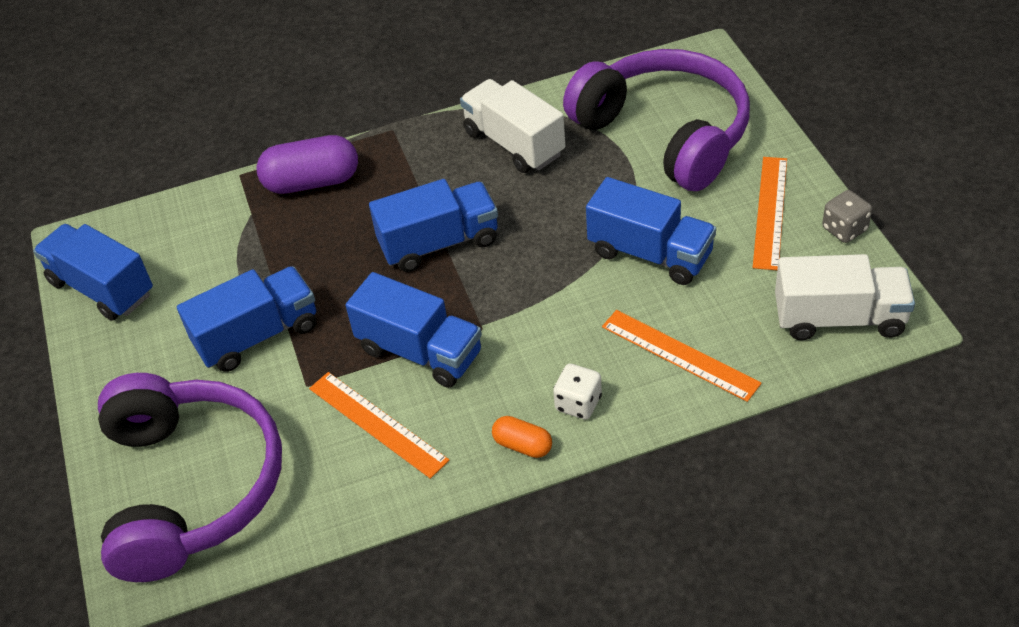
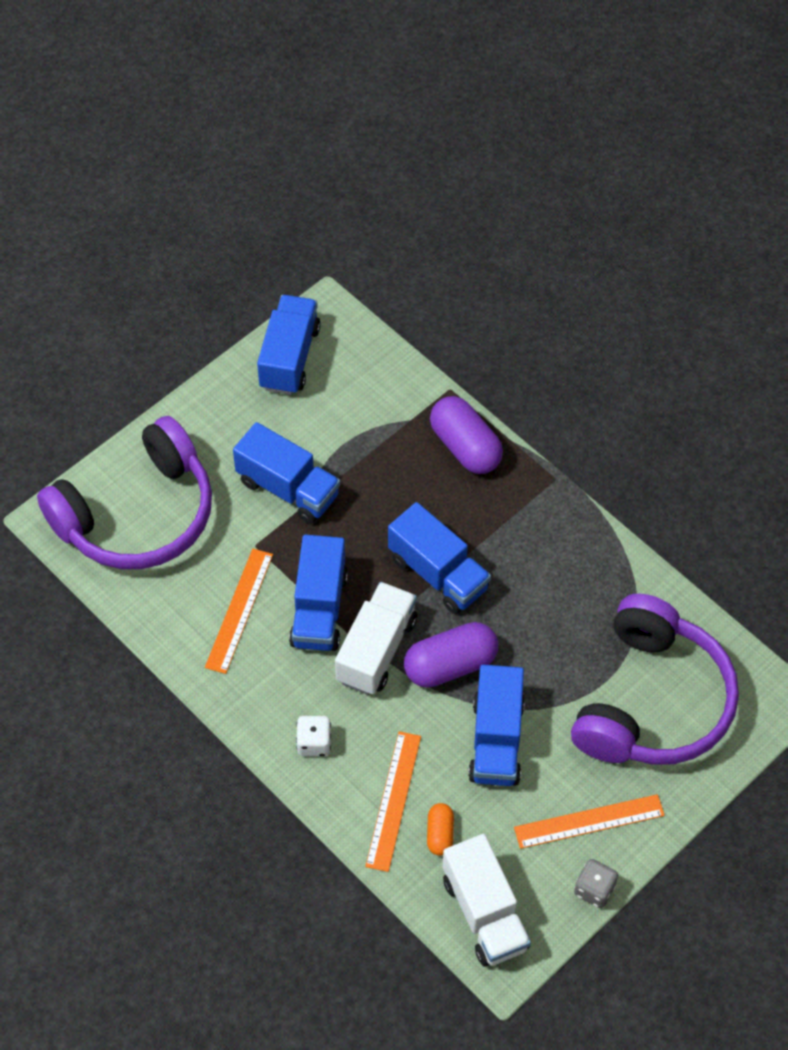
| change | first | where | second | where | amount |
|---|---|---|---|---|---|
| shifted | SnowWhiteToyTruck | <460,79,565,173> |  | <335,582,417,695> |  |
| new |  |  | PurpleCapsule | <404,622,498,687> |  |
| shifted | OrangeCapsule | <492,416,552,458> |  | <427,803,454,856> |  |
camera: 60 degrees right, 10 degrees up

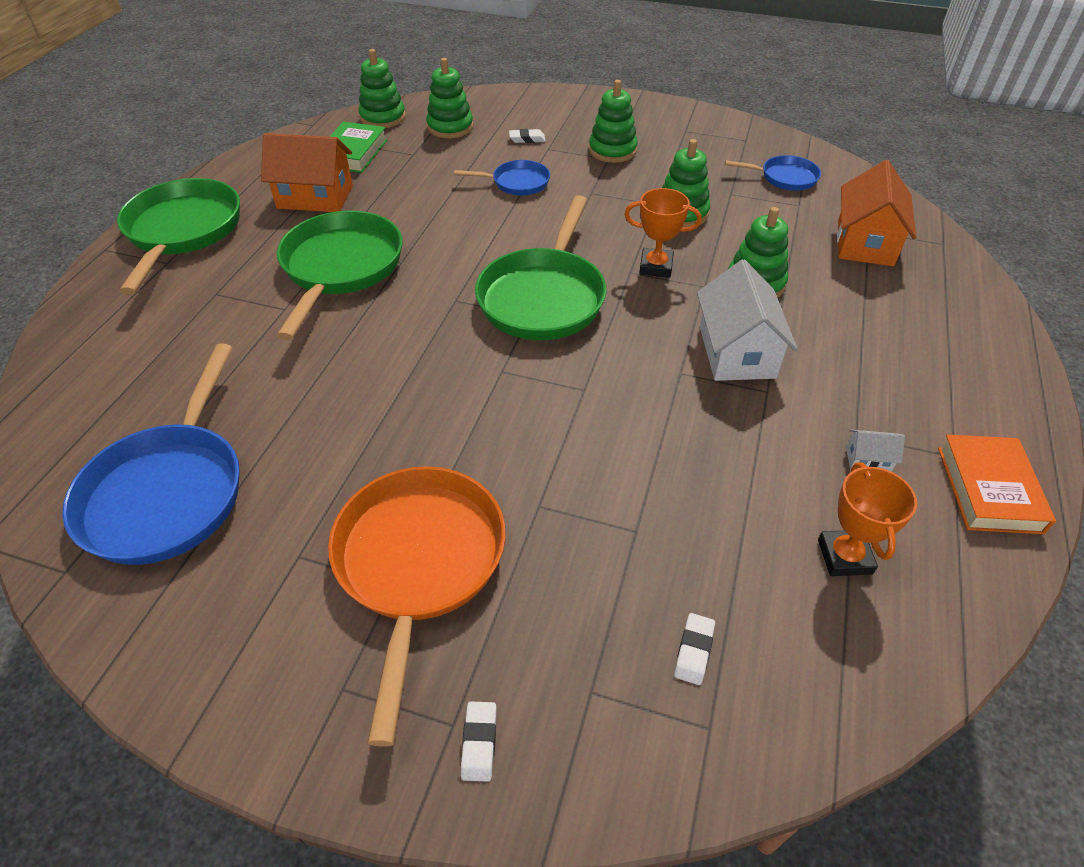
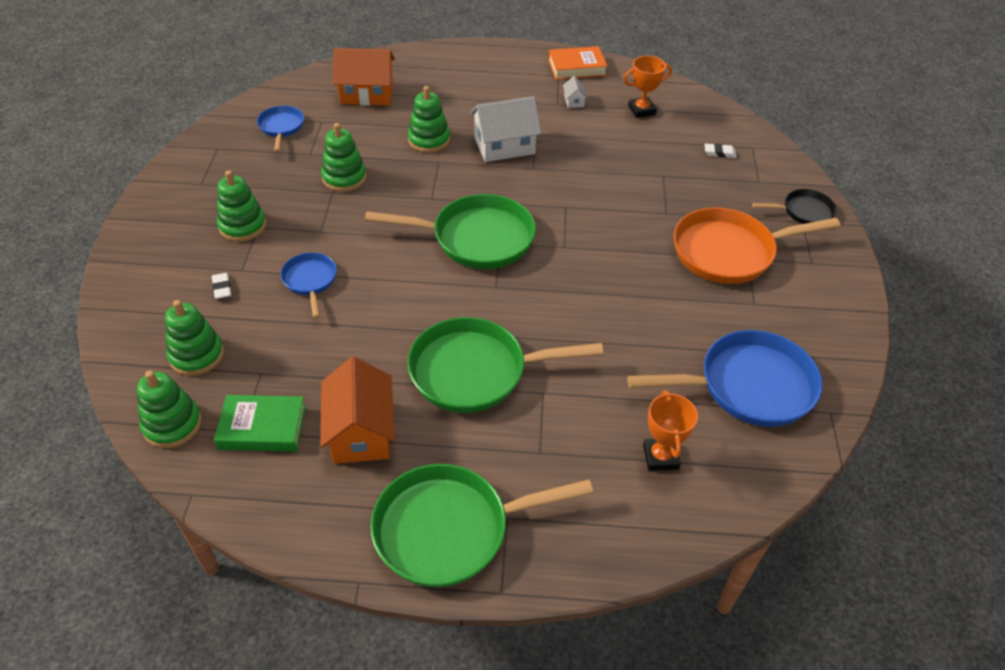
| change | first | where | second | where | amount |
|---|---|---|---|---|---|
| shifted | OrangeTrophy | <624,188,702,278> |  | <643,390,698,471> |  |
| swapped | SnowWhitePencilEraser | <461,701,497,782> | EbonyPan | <752,189,837,224> |  |
camera: 105 degrees left, 0 degrees up

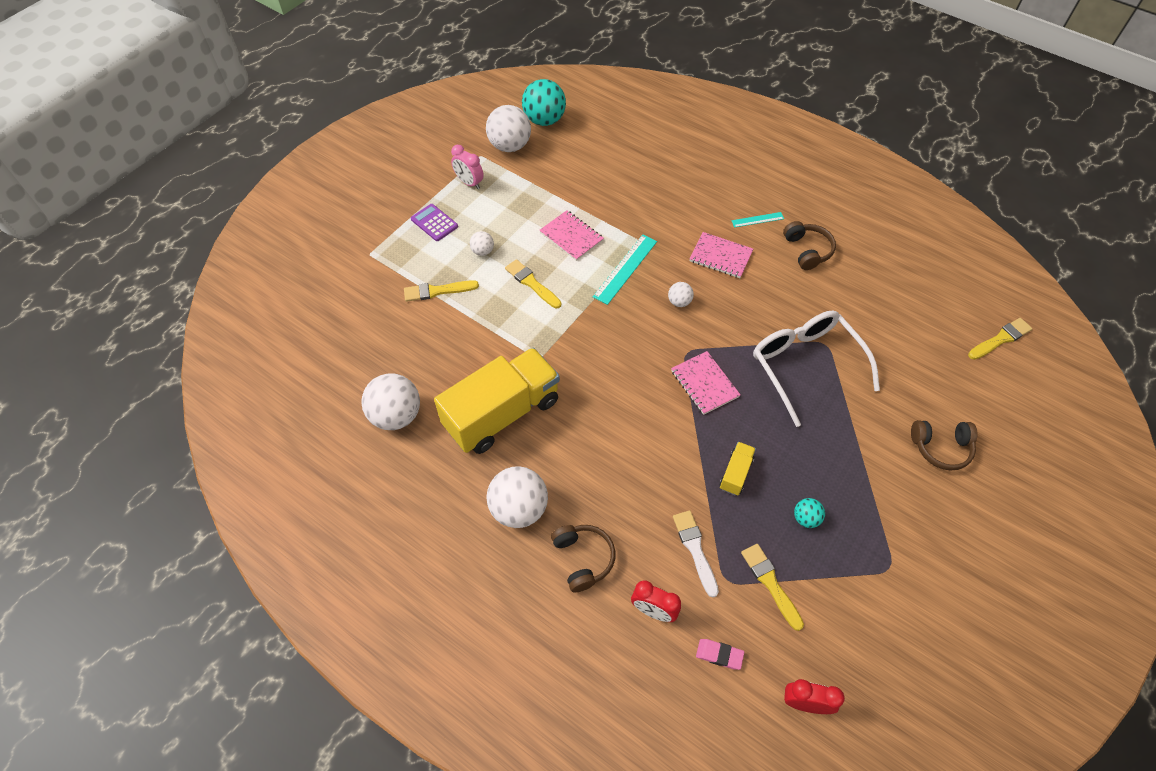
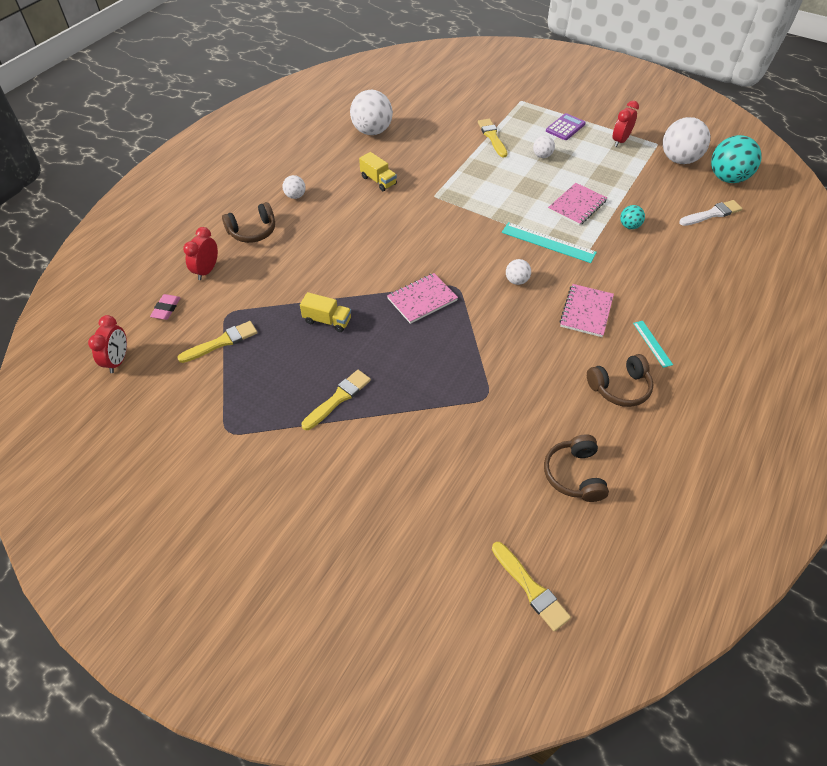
| change | first | where | second | where | amount |
|---|---|---|---|---|---|
| scaled | SnowWhiteSphere | <487,466,548,528> |  | <283,175,305,199> | x0.49 |
| shifted | GoldenPaintBrush | <505,259,561,308> |  | <302,370,371,430> |  |
| scaled | GoldenToyTruck | <434,348,560,454> |  | <359,152,397,191> | x0.42 |
| shifted | BrownHeadphones | <911,420,977,470> |  | <544,434,609,502> |  |
| repainted | RosyClock | <451,145,484,189> | RedClock | <613,101,639,147> |  |
| shifted | TealSphere | <794,498,825,528> |  | <620,205,645,229> |  |
| shifted | SnowWhitePaintBrush | <673,510,719,598> |  | <679,200,743,226> |  |
| gone | SnowWhiteEyeglasses | <753,311,880,427> |  |  |  |
camera: 85 degrees right, 5 degrees down

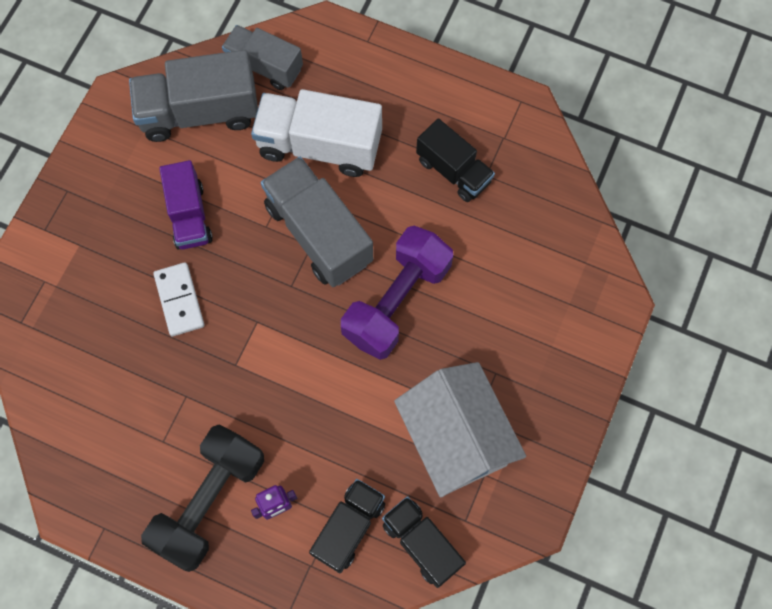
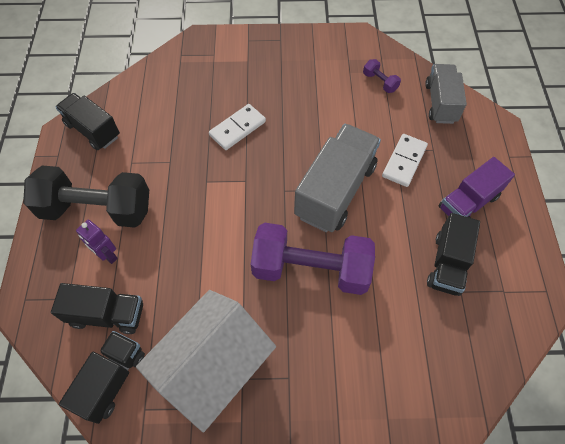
| change | first | where | second | where | amount |
|---|---|---|---|---|---|
| new |  |  | EbonyToyTruck | <55,93,120,150> |  |
| swapped | AshGreyToyTruck | <129,50,258,142> | PurpleHandWeight | <363,59,401,93> |  |
| swapped | SnowWhiteToyTruck | <251,89,382,177> | SnowWhiteDominoTile | <382,134,428,187> |  |
| shifted | PurpleToyTruck | <159,160,213,250> |  | <439,157,515,218> |  |
camera: 65 degrees right, 10 degrees down

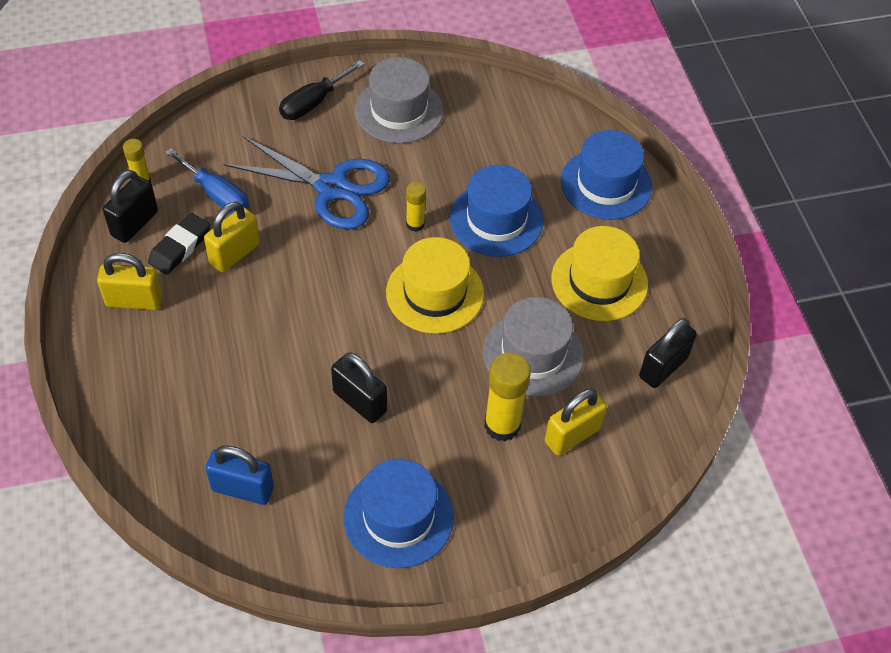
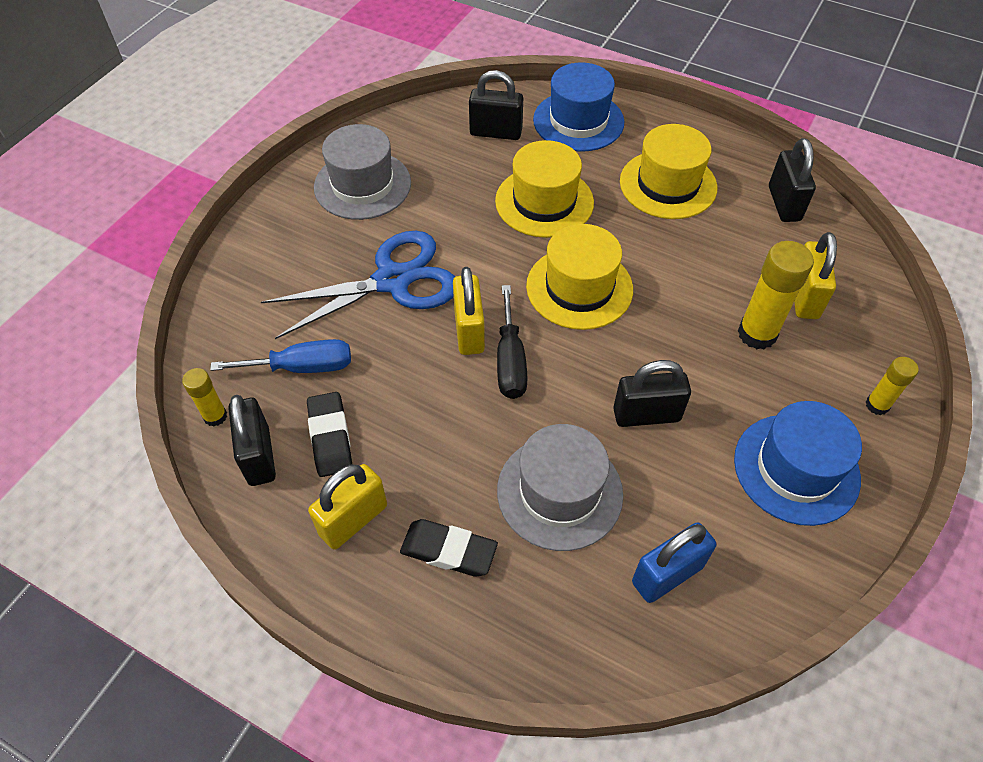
| change | first | where | second | where | amount |
|---|---|---|---|---|---|
| new |  |  | EbonyPencilEraser | <400,519,498,577> |  |
| shifted | GoldenSmallLock | <204,202,260,273> |  | <453,267,485,355> |  |
| new |  |  | EbonySmallLock | <469,70,523,140> |  |
| repainted | CobaltHat | <450,165,544,257> | GoldenHat | <495,140,594,238> |  |
| shifted | EbonyHandScrewdriver | <279,60,365,120> |  | <497,285,527,399> |  |
| shifted | AshGreyHat | <483,297,584,397> |  | <497,424,623,551> |  |
| shifted | GoldenGlue | <406,182,426,232> |  | <866,357,919,415> |  |
camera: 45 degrees left, 0 degrees up

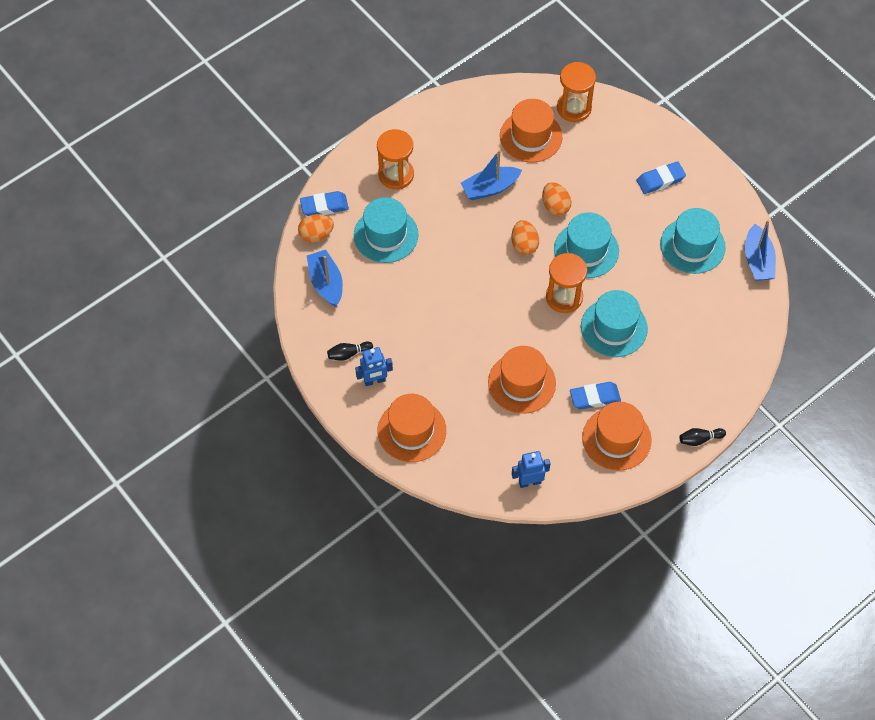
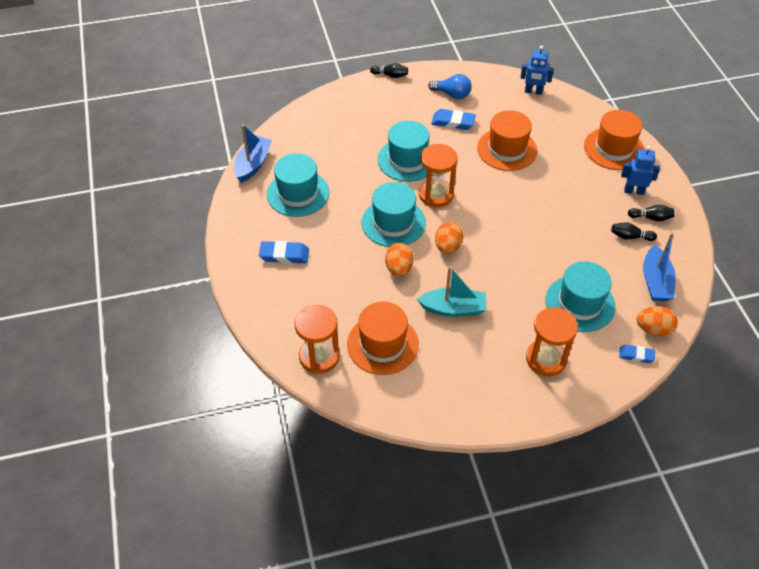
| change | first | where | second | where | amount |
|---|---|---|---|---|---|
| repainted | CobaltBoat | <461,150,522,200> | TealBoat | <417,266,487,317> |  |
| swapped | OrangeHat | <582,402,652,471> | CobaltBulb | <428,74,472,99> |  |
| new |  |  | EbonyTenpin | <611,222,657,241> |  |
| scaled | CobaltPencilEraser | <300,191,349,216> |  | <619,345,655,363> | x0.64 |
camera: 155 degrees left, 10 degrees down

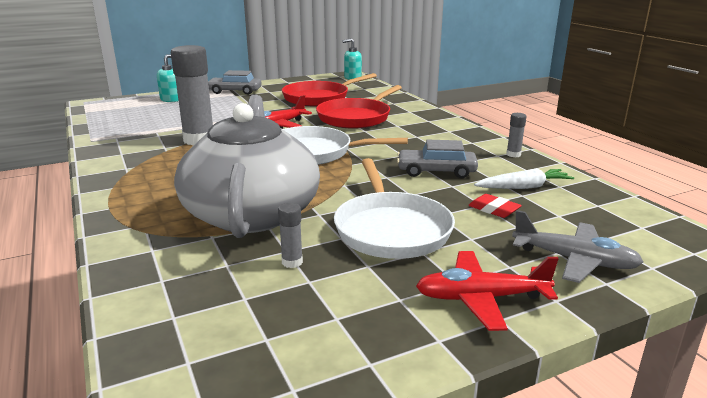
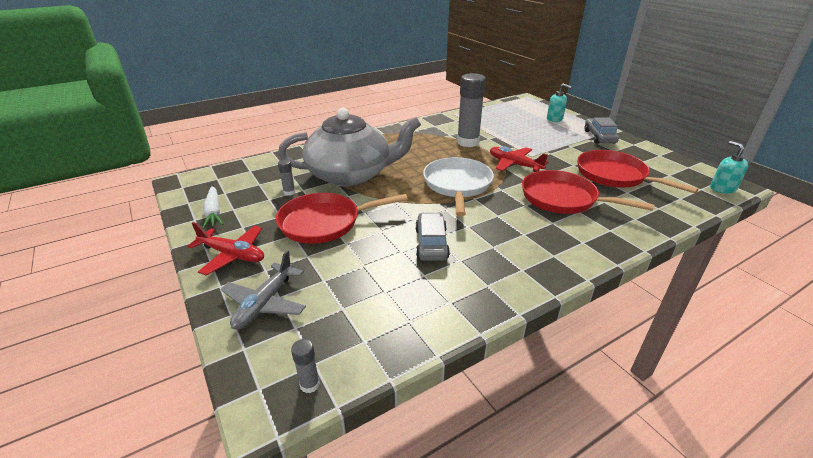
| change | first | where | second | where | amount |
|---|---|---|---|---|---|
| rotated | RedAeroplane | <416,251,559,331> |  | <188,222,264,276> | 120 degrees clockwise |
| shifted | SnowWhiteCarrot | <474,168,574,189> |  | <203,186,223,229> |  |
| repainted | SnowWhitePan | <334,158,455,259> | RedPan | <276,193,408,244> |  |
| shifted | AshGreyGlue | <506,113,527,157> |  | <291,339,320,393> |  |
| gone | RedPencilEraser | <468,194,522,218> |  |  |  |
camera: 85 degrees right, 10 degrees up

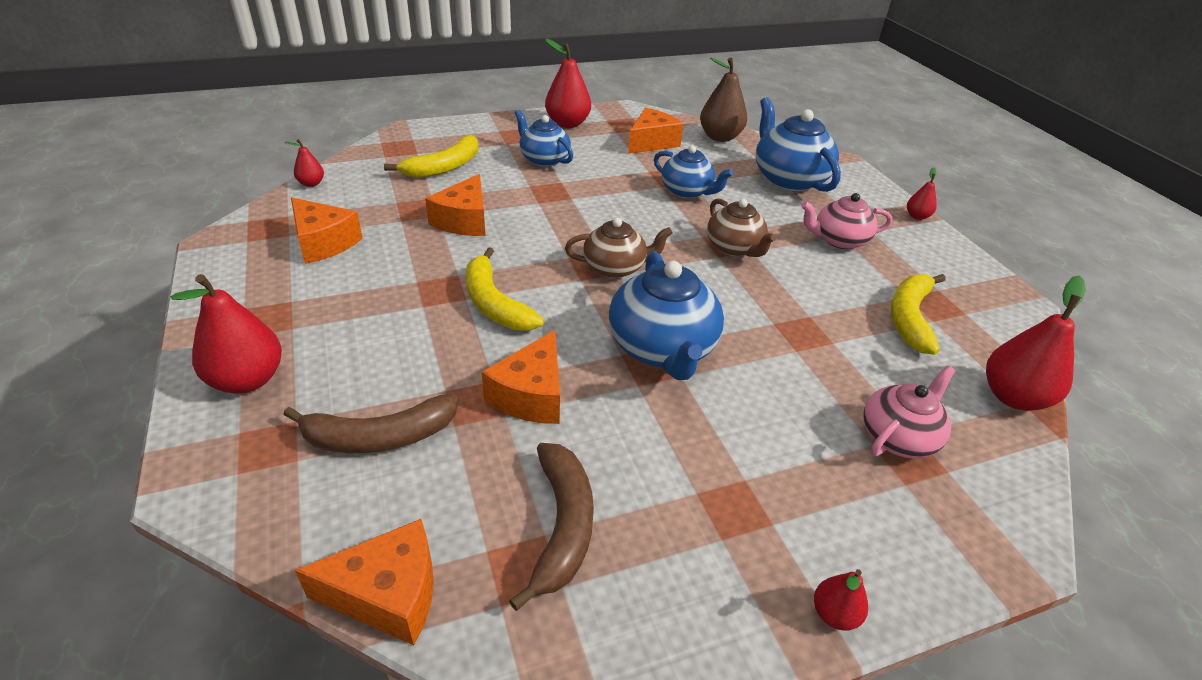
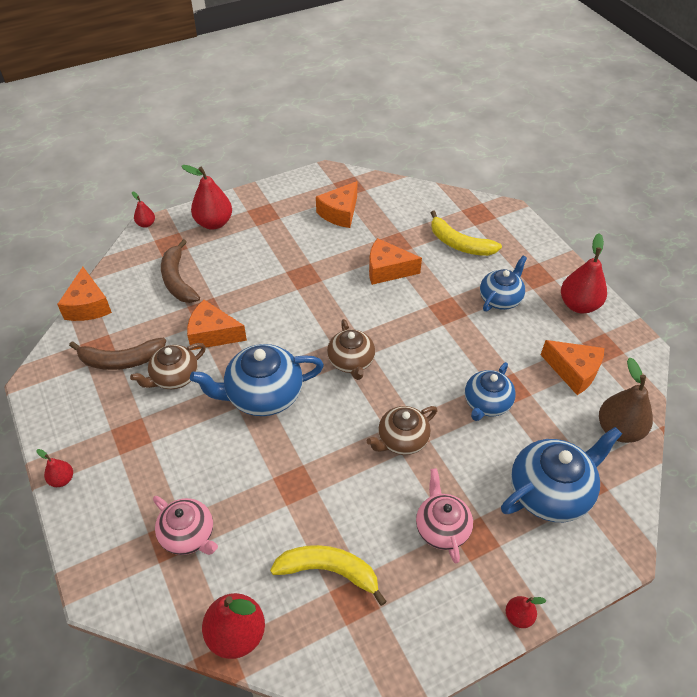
| change | first | where | second | where | amount |
|---|---|---|---|---|---|
| new |  |  | BrownTeaPot | <130,343,206,389> |  |
| shifted | RedPear | <285,139,324,187> |  | <132,191,155,228> |  |
| gone | GoldenBananaFruit | <466,247,544,331> |  |  |  |
camera: 85 degrees right, 10 degrees up

